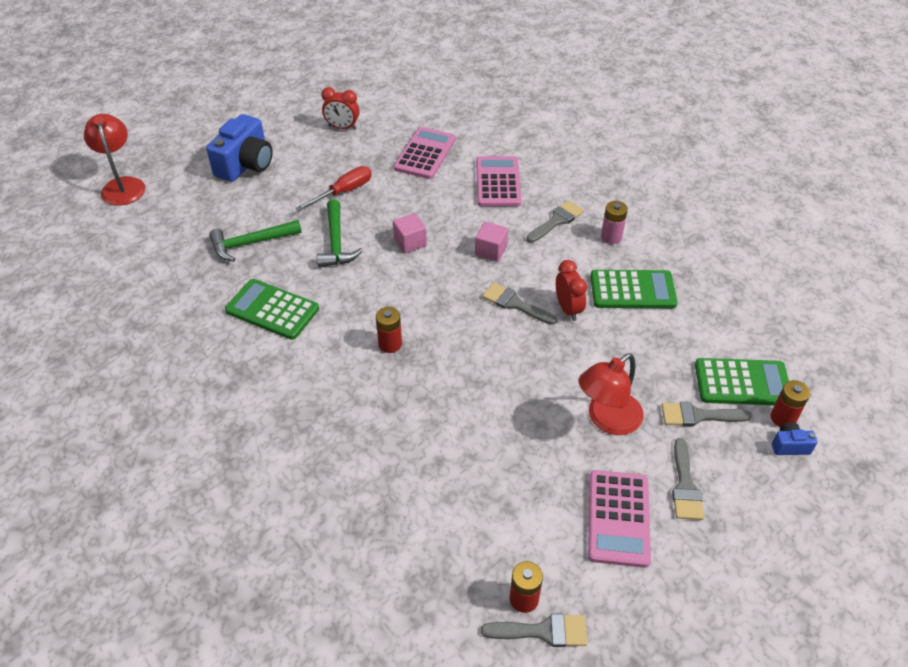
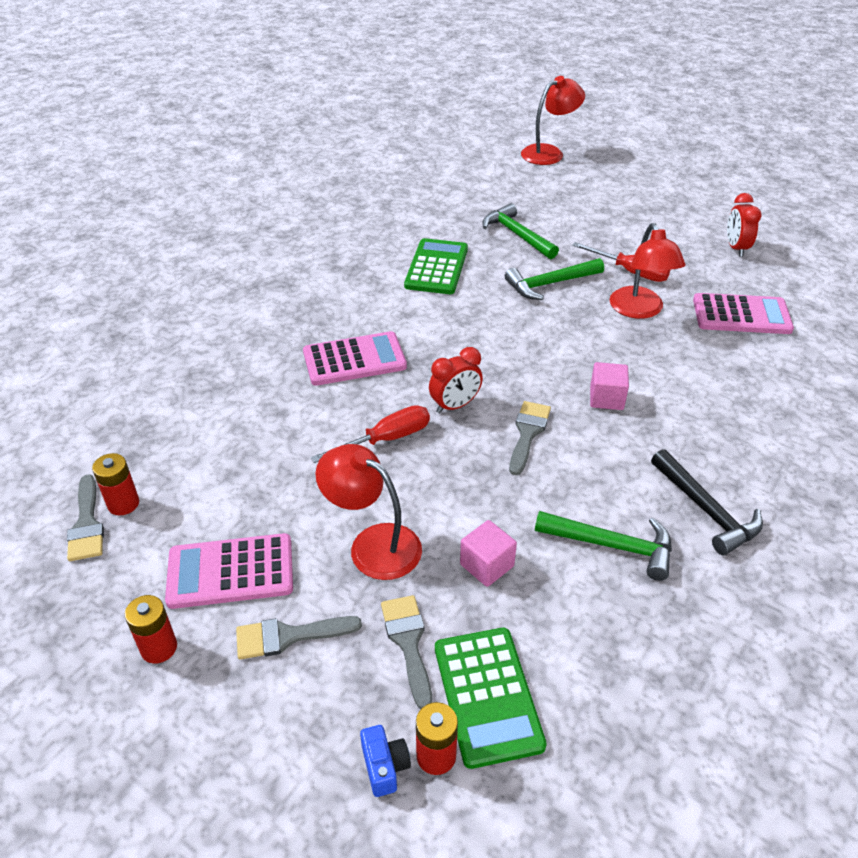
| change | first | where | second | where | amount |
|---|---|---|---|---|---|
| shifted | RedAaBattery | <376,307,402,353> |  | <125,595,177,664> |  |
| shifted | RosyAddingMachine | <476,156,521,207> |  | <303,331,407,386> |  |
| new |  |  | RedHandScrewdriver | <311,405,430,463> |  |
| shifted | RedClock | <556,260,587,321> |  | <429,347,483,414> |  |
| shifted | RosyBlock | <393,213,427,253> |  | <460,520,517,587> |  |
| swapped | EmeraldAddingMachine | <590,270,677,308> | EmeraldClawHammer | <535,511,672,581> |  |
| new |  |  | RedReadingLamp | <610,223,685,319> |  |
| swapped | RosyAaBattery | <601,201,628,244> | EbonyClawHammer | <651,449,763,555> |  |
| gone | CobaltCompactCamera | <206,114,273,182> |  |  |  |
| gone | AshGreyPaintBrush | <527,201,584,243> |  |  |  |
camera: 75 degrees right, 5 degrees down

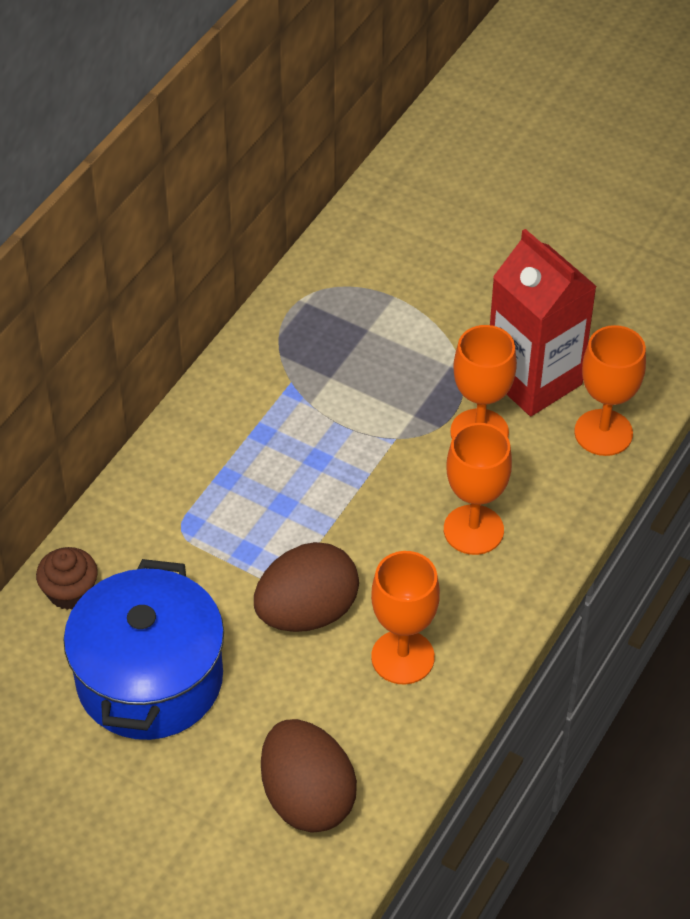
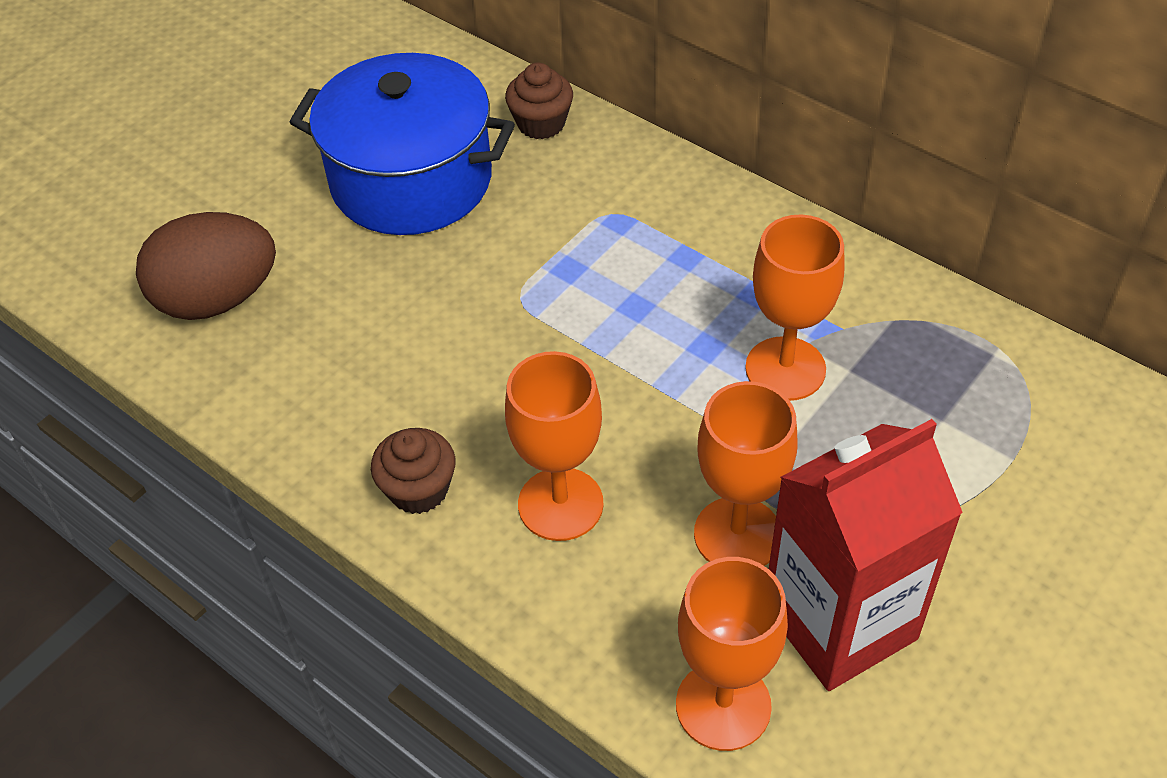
| change | first | where | second | where | amount |
|---|---|---|---|---|---|
| new |  |  | BrownMuffin | <371,428,456,514> |  |
| shifted | OrangeGoblet | <371,551,440,685> |  | <745,215,845,401> |  |
| gone | BrownEgg | <254,542,359,632> |  |  |  |
camera: 100 degrees right, 0 degrees up

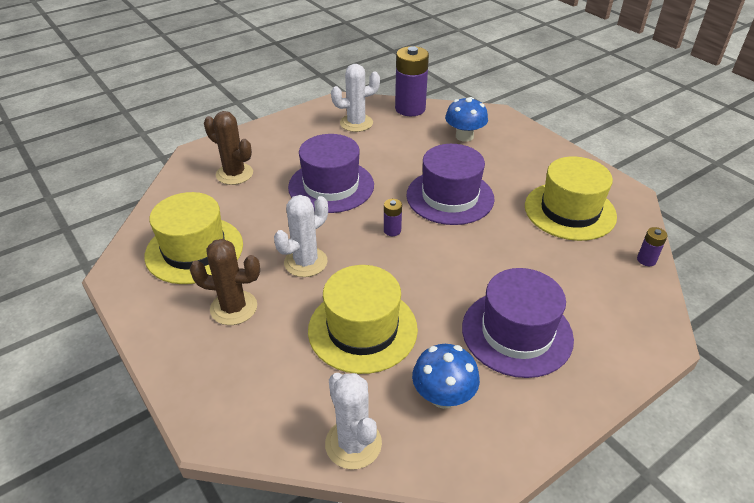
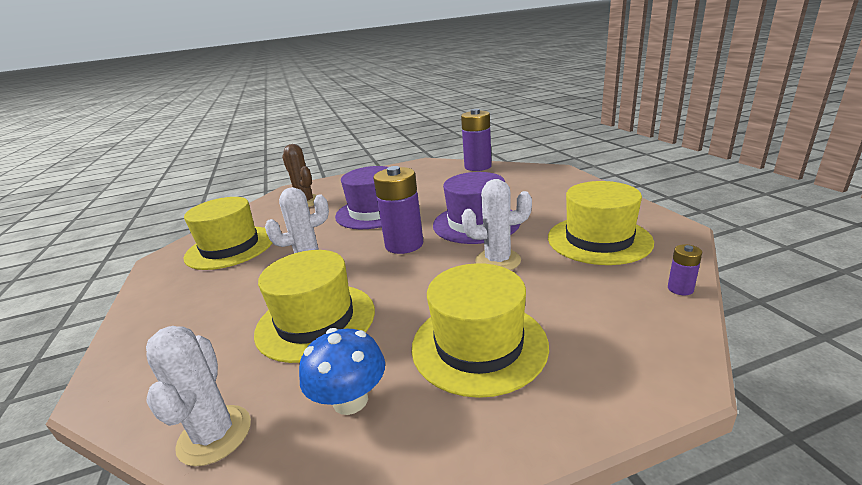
| change | first | where | second | where | amount |
|---|---|---|---|---|---|
| scaled | PurpleAaBattery | <384,199,402,236> |  | <373,166,423,254> | x2.20 |
| repainted | PurpleHat | <462,268,574,378> | GoldenHat | <412,263,549,398> |  |
| shifted | SnowWhiteSaguaroCactus | <331,64,380,132> |  | <462,179,532,270> |  |
| gone | BrownSaguaroCactus | <189,239,260,325> |  |  |  |
| gone | CobaltToadstool | <445,97,488,142> |  |  |  |
camera: 20 degrees right, 15 degrees down

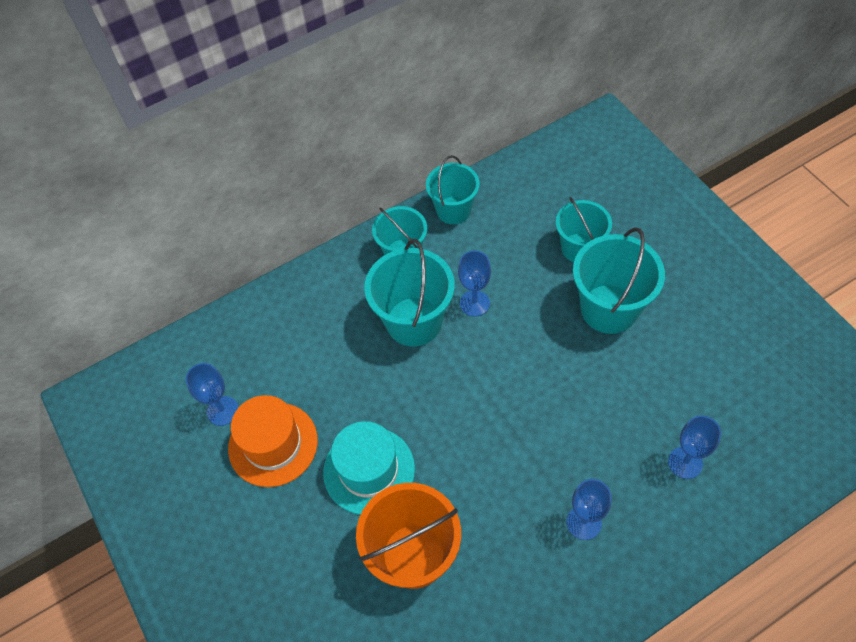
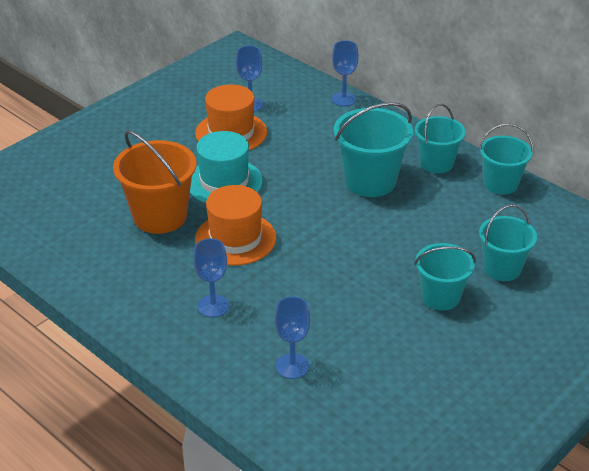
| change | first | where | second | where | amount |
|---|---|---|---|---|---|
| new |  |  | OrangeHat | <195,185,276,266> |  |
| shifted | CobaltGoblet | <458,250,491,317> |  | <331,40,359,106> |  |
| scaled | TealPail | <573,227,665,334> |  | <414,243,476,311> | x0.66 |
camera: 70 degrees right, 20 degrees down

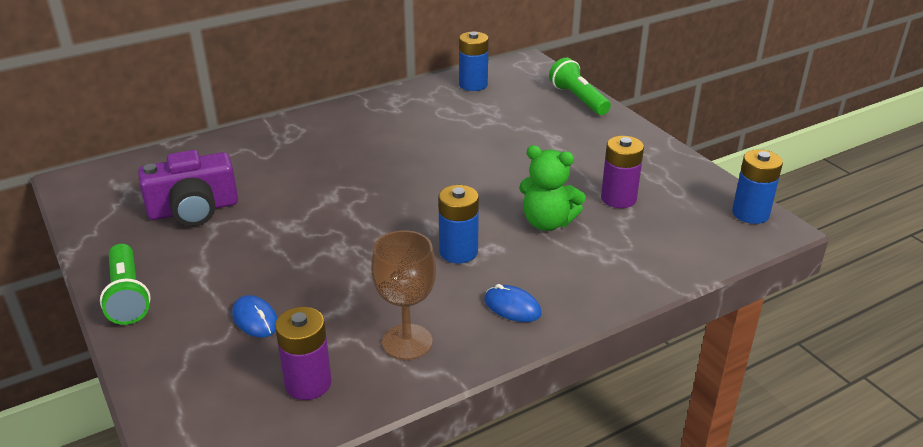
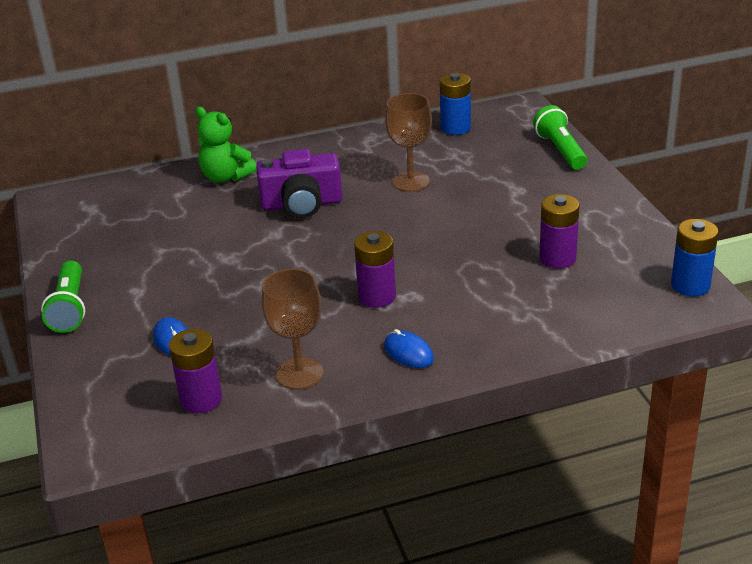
| change | first | where | second | where | amount |
|---|---|---|---|---|---|
| shifted | EmeraldTeddyBear | <519,145,586,231> |  | <195,107,257,183> |  |
| shifted | PurpleCompactCamera | <138,150,238,226> |  | <256,149,342,218> |  |
| repainted | CobaltAaBattery | <438,185,479,264> | PurpleAaBattery | <354,231,396,308> |  |
| new |  |  | BrownGoblet | <385,93,432,192> |  |
camera: 15 degrees right, 0 degrees up

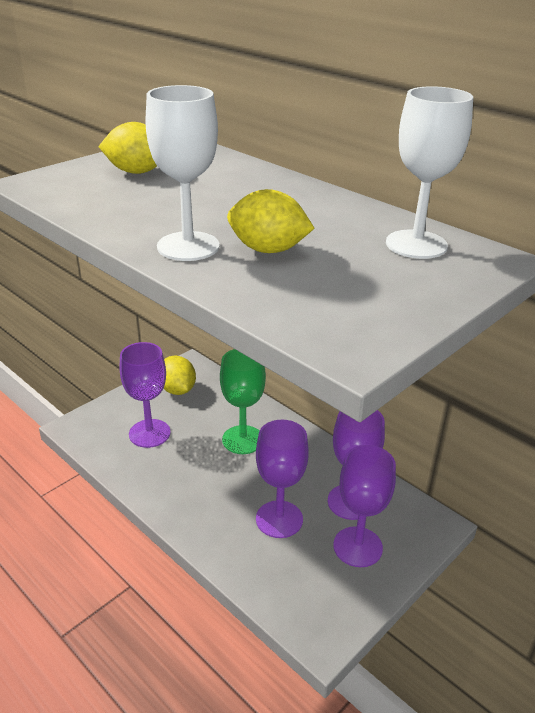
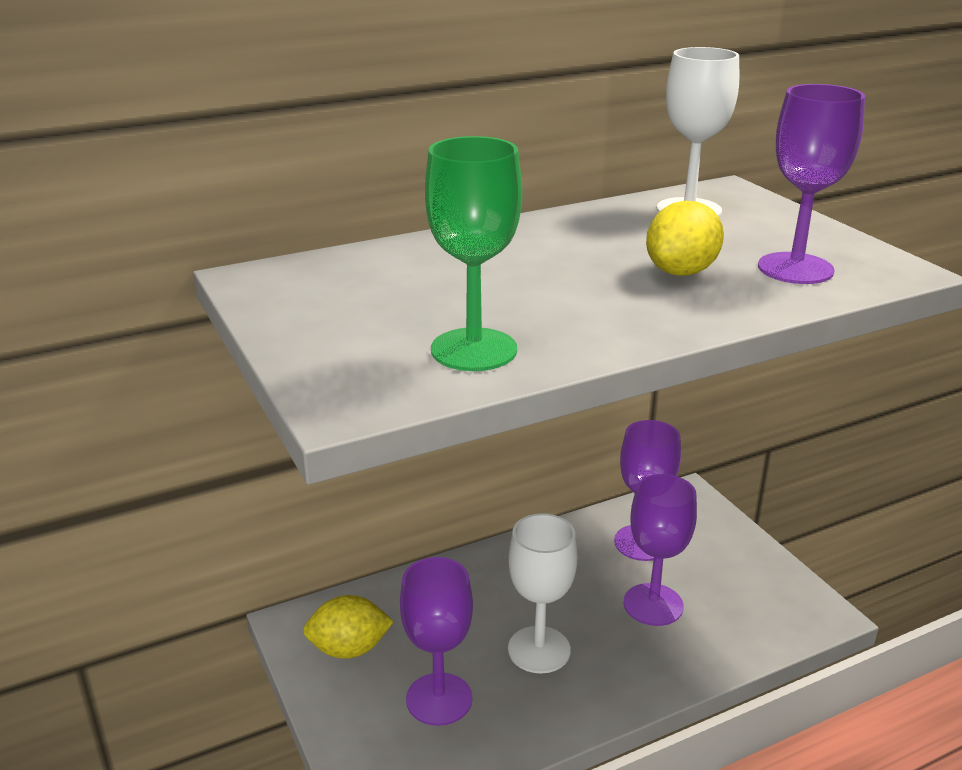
| change | first | where | second | where | amount |
|---|---|---|---|---|---|
| shifted | EmeraldGoblet | <220,349,266,454> |  | <425,136,522,371> |  |
| shifted | SnowWhiteGoblet | <145,85,220,261> |  | <508,513,577,673> |  |
| shifted | PurpleGoblet | <333,445,396,567> |  | <758,84,865,284> |  |
| gone | GoldenToyLemon | <98,122,157,174> |  |  |  |
camera: 70 degrees left, 5 degrees down

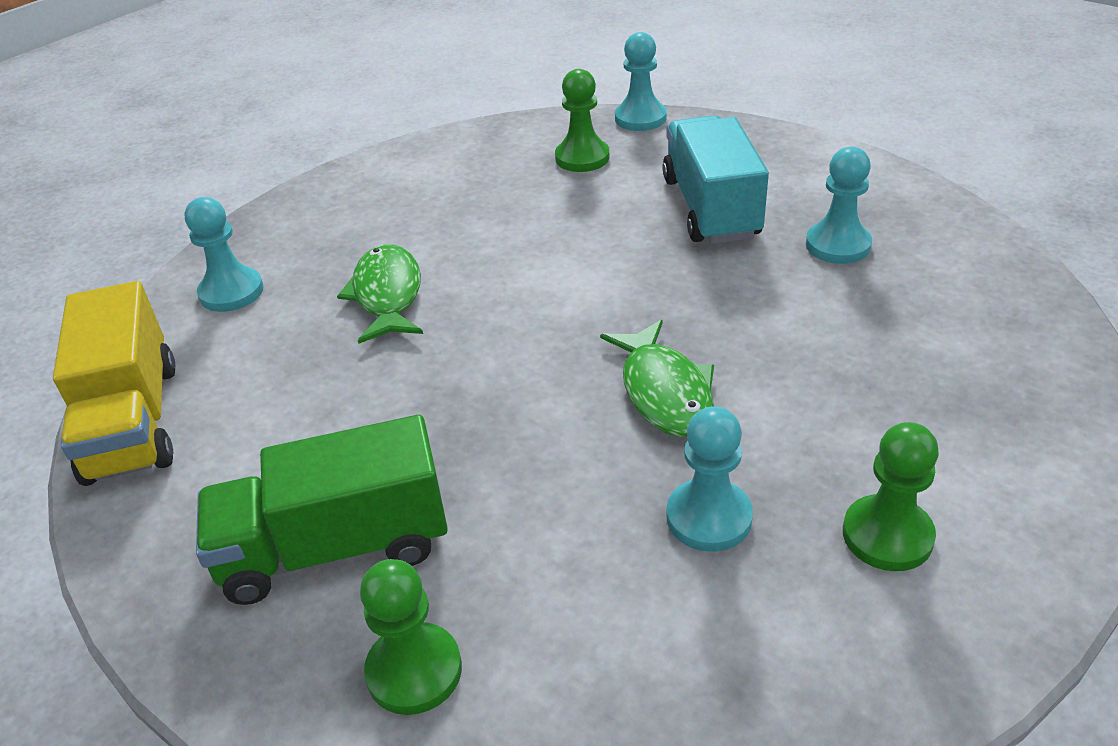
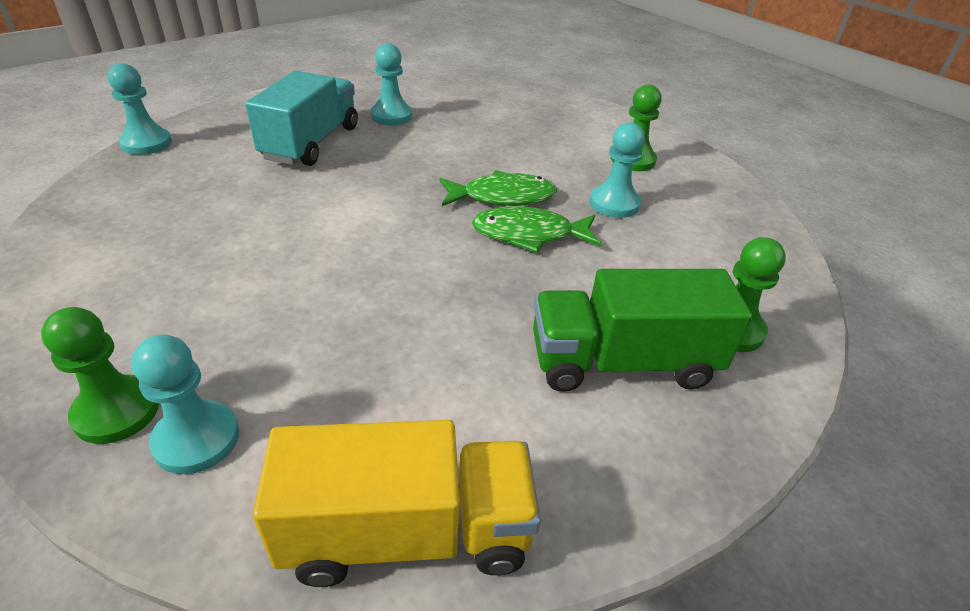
| change | first | where | second | where | amount |
|---|---|---|---|---|---|
| shifted | EmeraldPawn | <555,69,610,172> |  | <41,307,159,444> |  |
| rotated | TealToyTruck | <662,115,769,244> |  | <245,71,358,166> | 105 degrees clockwise |
| shifted | EmeraldToyFish | <337,245,423,344> |  | <472,206,602,253> |  |
| rotated | EmeraldToyTruck | <196,415,448,605> |  | <533,269,752,392> | 90 degrees clockwise |
camera: 85 degrees left, 0 degrees up

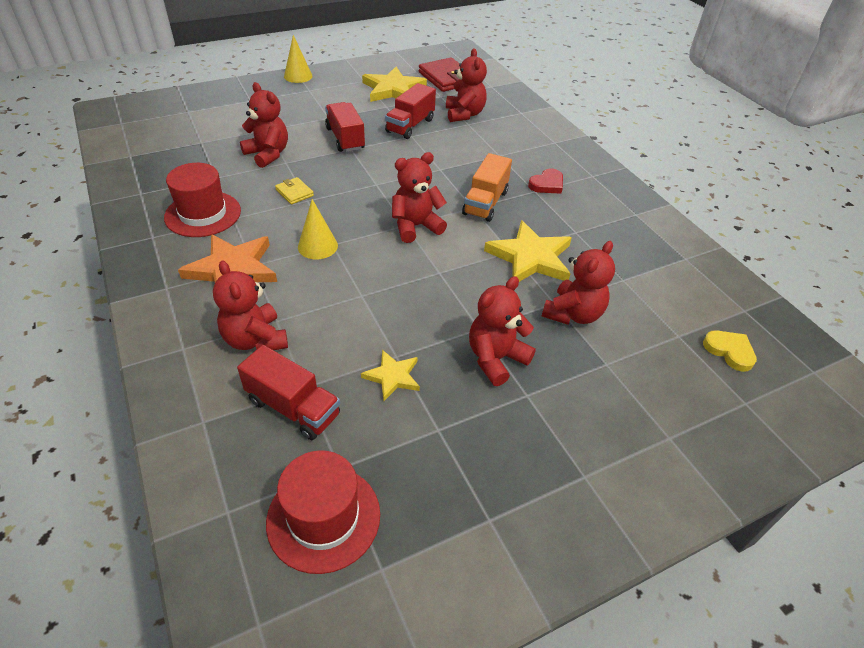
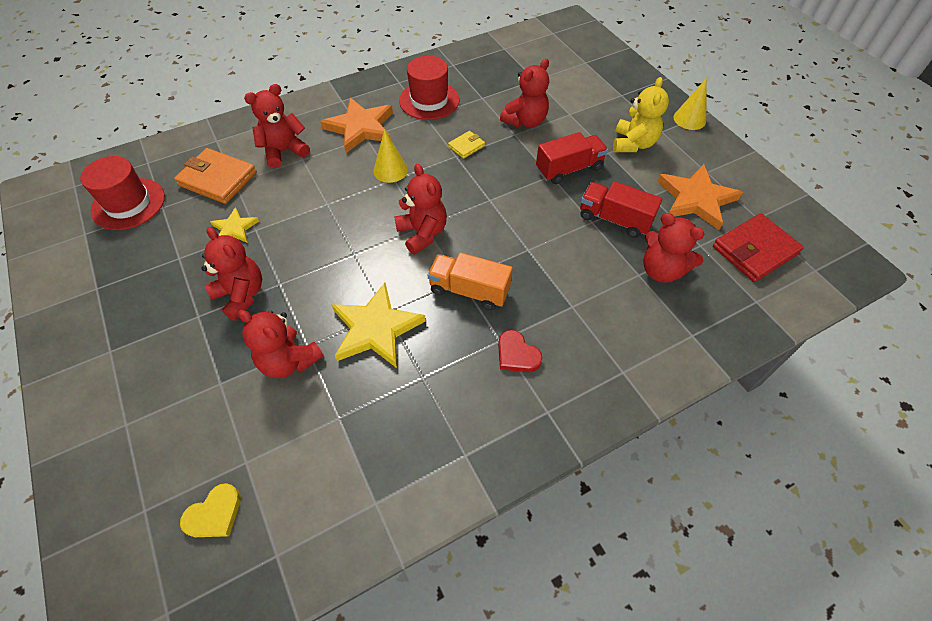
| change | first | where | second | where | amount |
|---|---|---|---|---|---|
| swapped | RedToyTruck | <237,345,340,440> | OrangeCardWallet | <174,148,256,204> |  |
| new |  |  | GoldenTeddyBear | <613,77,669,152> |  |
| rotated | RedTeddyBear | <446,48,487,122> |  | <643,213,705,283> | 45 degrees clockwise |
| repainted | GoldenStarShape | <362,66,427,102> | OrangeStarShape | <657,164,743,230> |  |
camera: 90 degrees right, 10 degrees up

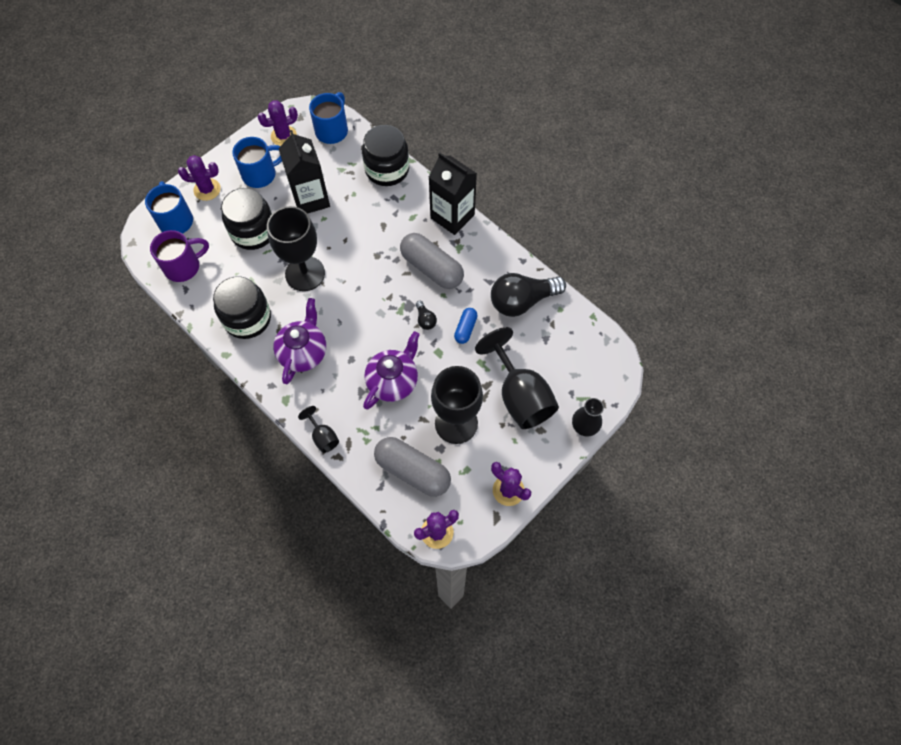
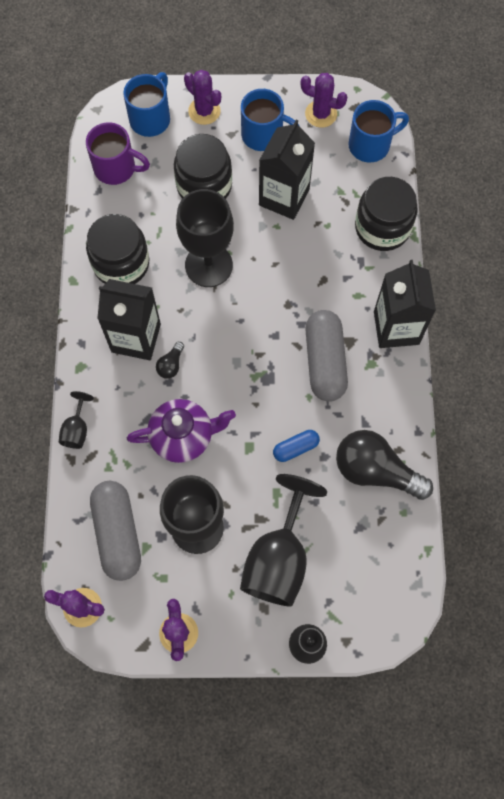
| change | first | where | second | where | amount |
|---|---|---|---|---|---|
| swapped | PurpleTeaPot | <273,298,326,384> | EbonyJuiceCarton | <97,279,161,360> |  |
| shifted | EbonyBulb | <416,301,437,330> |  | <156,342,184,379> |  |
camera: 45 degrees right, 5 degrees up

